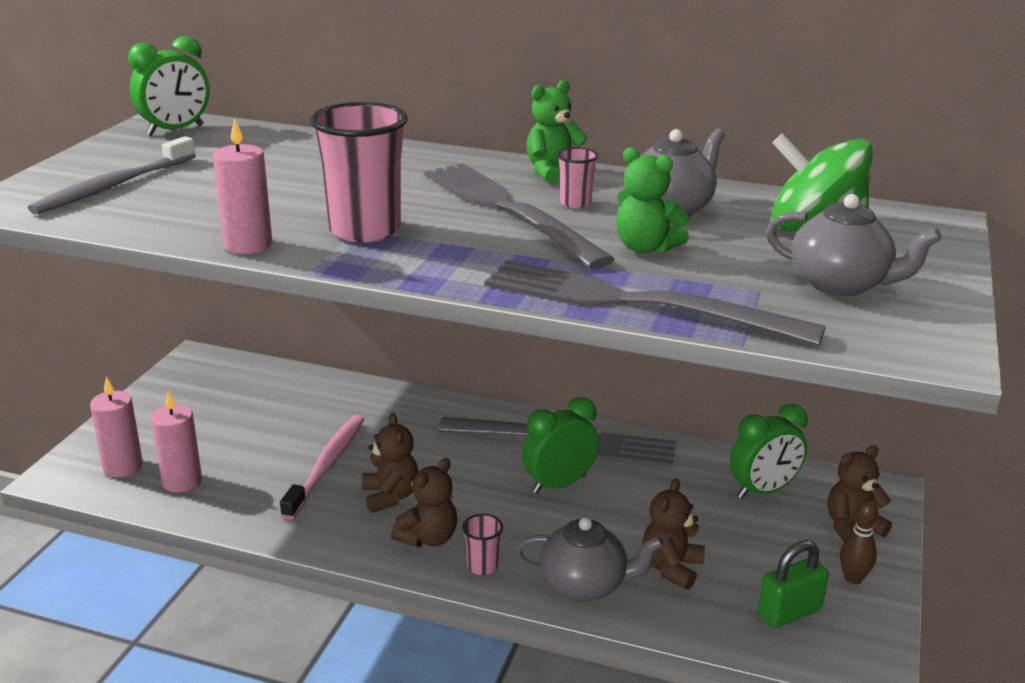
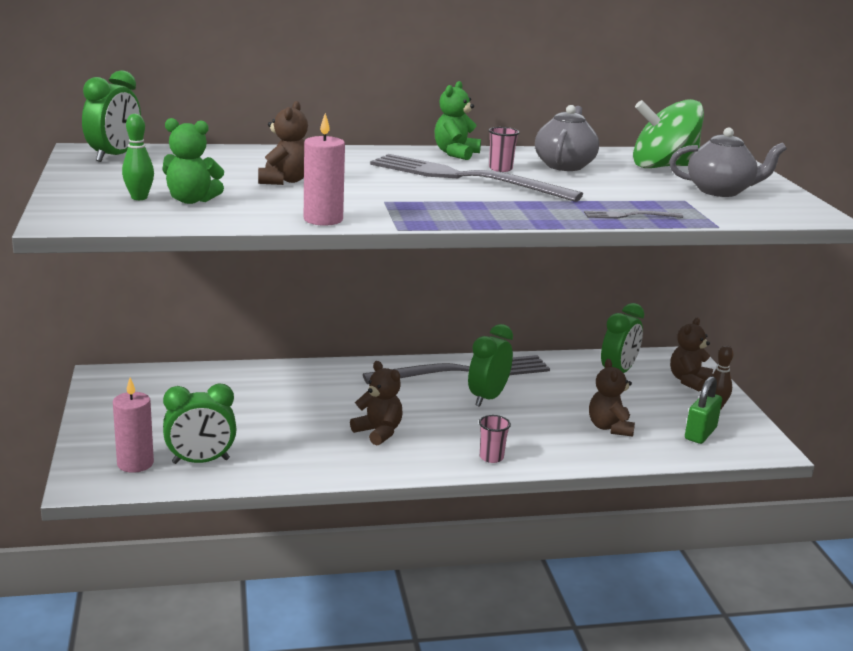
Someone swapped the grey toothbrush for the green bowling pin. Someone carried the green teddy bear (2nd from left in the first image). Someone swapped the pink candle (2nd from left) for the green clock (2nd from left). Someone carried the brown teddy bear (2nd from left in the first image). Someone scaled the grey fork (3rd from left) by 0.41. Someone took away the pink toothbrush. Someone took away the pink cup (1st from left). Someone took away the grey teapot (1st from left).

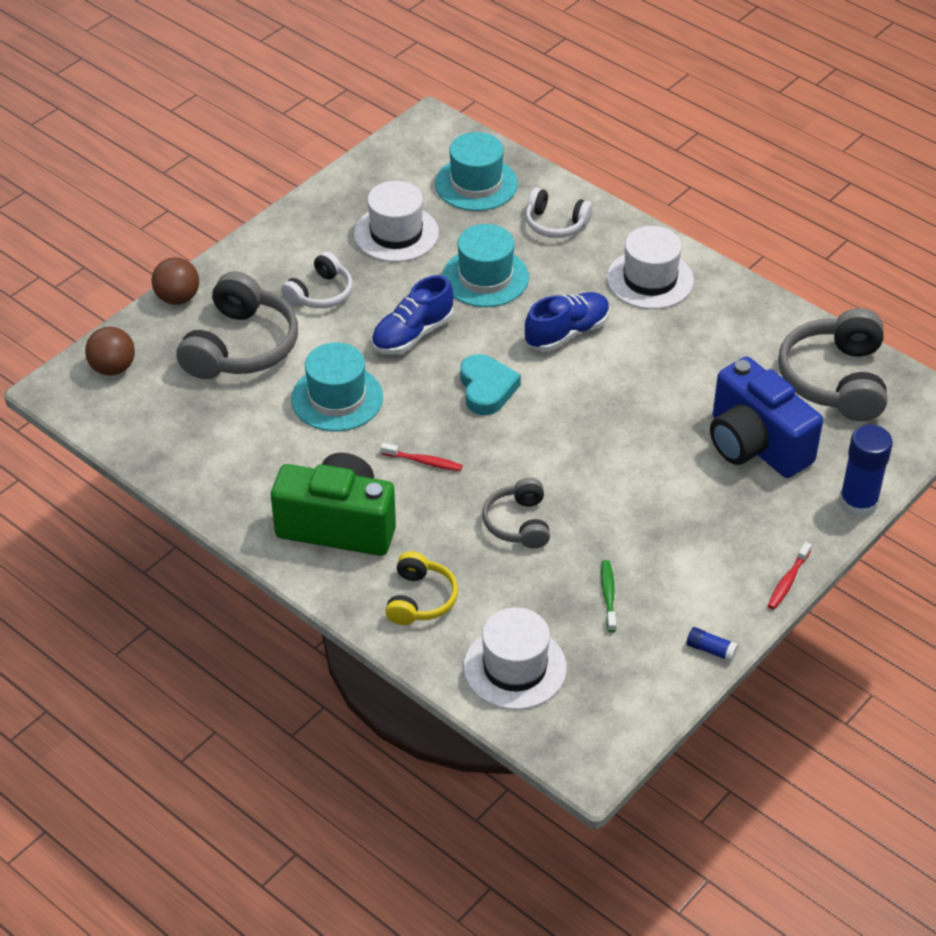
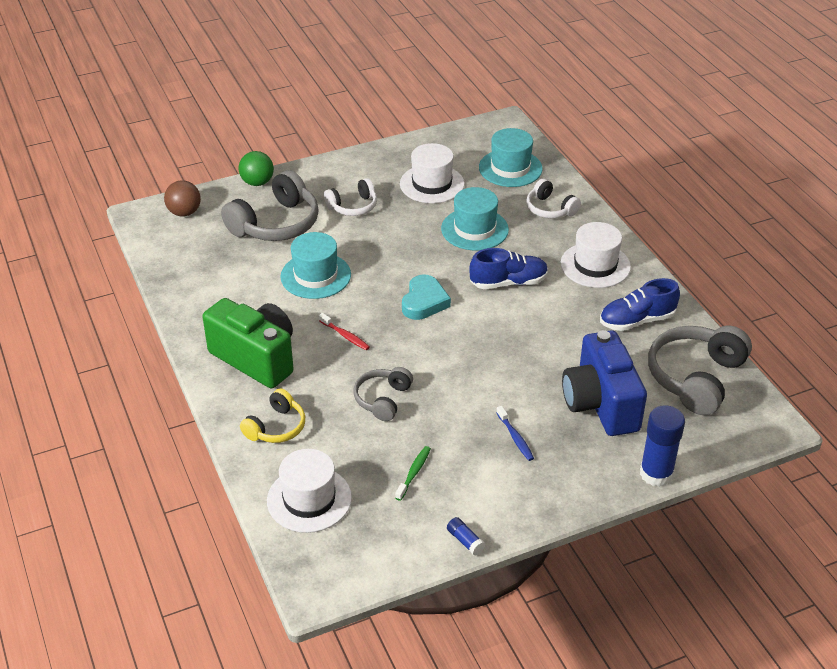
Someone repainted the brown ball (2nd from left), which became the green ball. Someone put down the blue toothbrush. Someone carried the blue shoe (1st from left in the first image). Someone took away the red toothbrush (2nd from left).

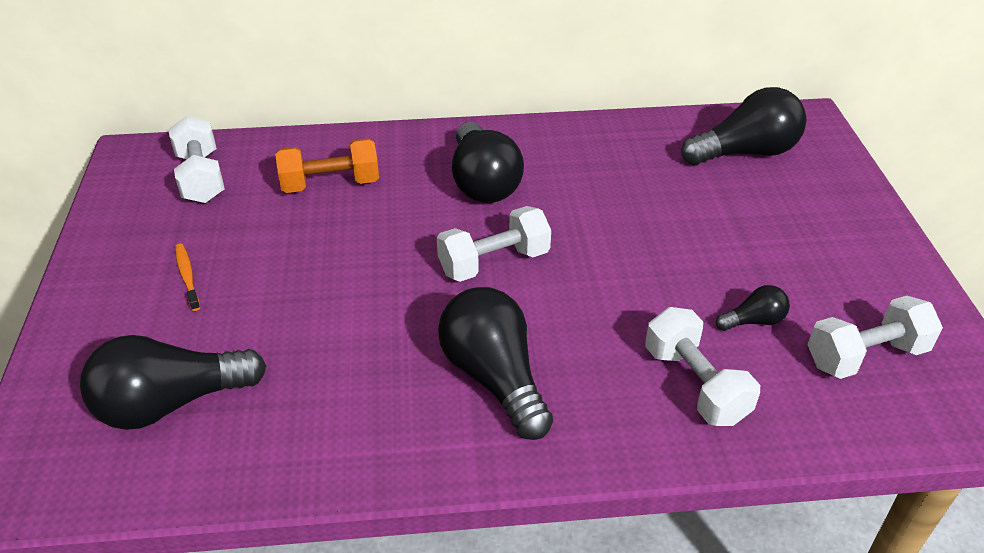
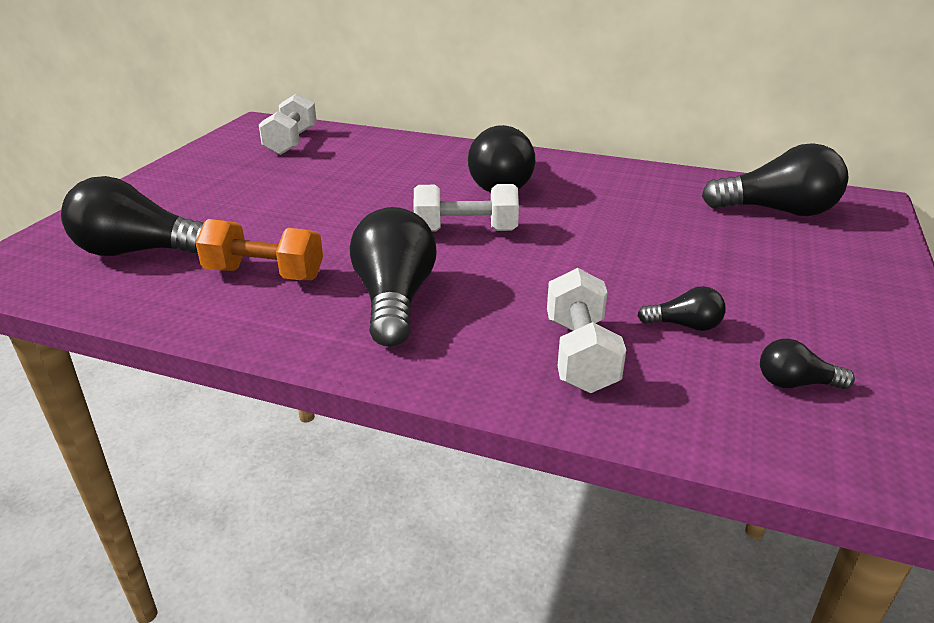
Someone carried the orange dumbbell. Someone swapped the white dumbbell (4th from left) for the black light bulb (6th from left). Someone took away the orange toothbrush.

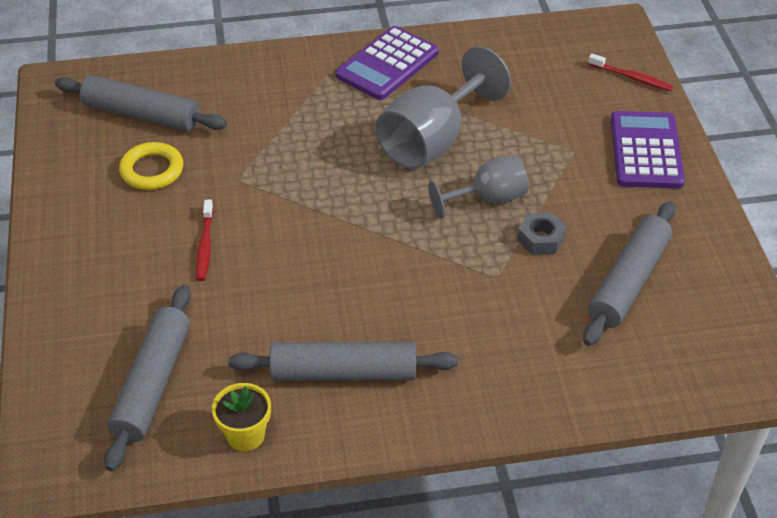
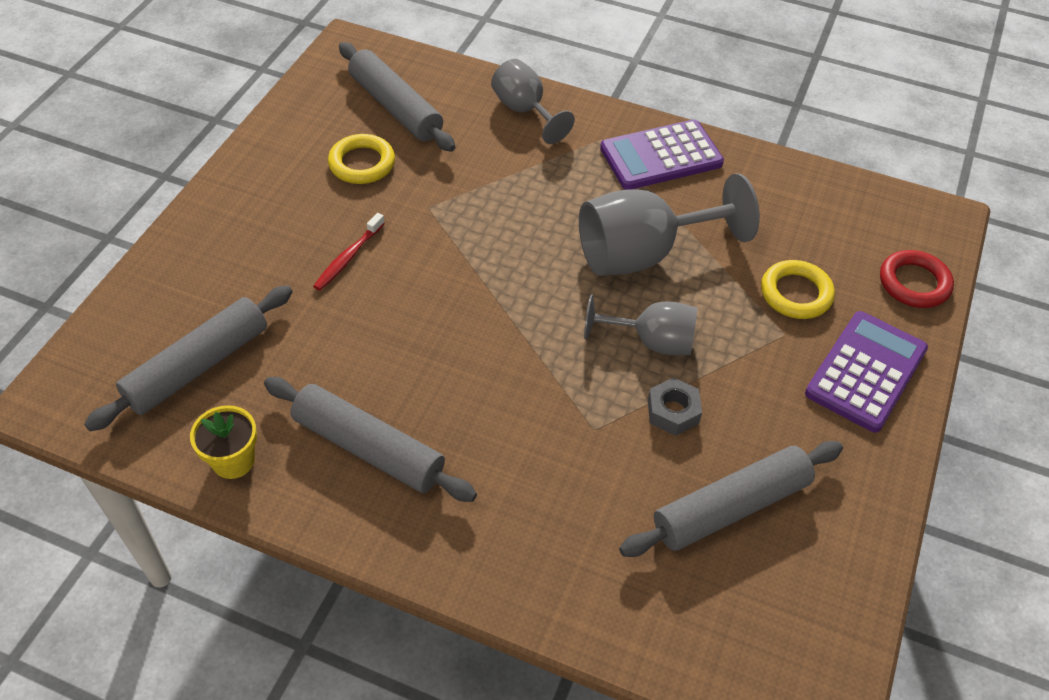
Someone put down the grey goblet (1st from left). Someone put down the yellow ring (2nd from left). Someone swapped the red toothbrush (2nd from left) for the red ring.

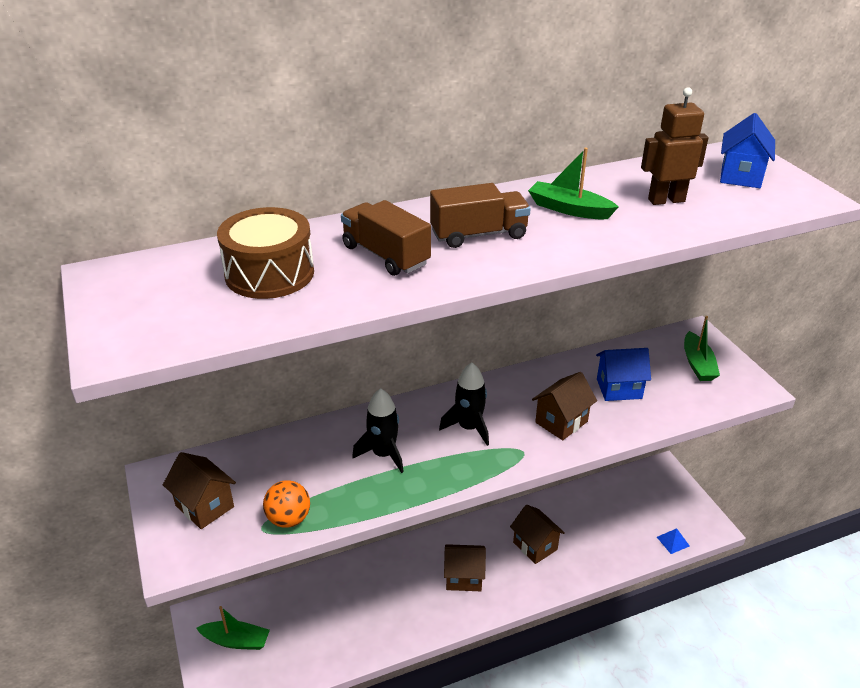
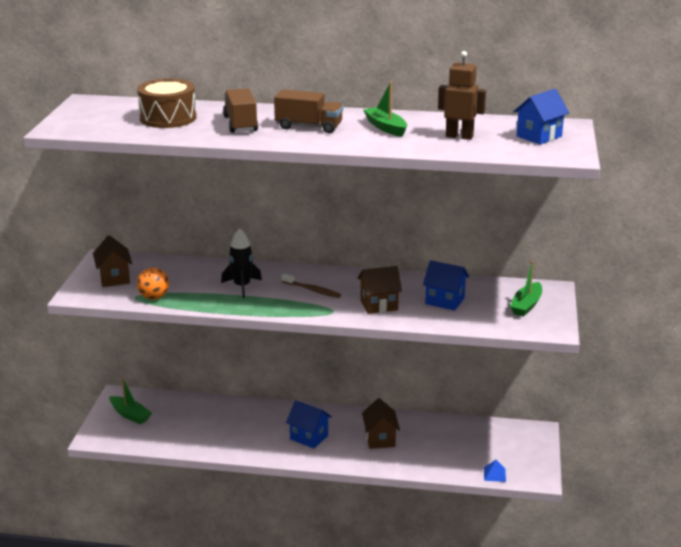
Someone swapped the black rocket (2nd from left) for the brown toothbrush. Someone repainted the brown house (2nd from left), which became the blue house (1st from left).

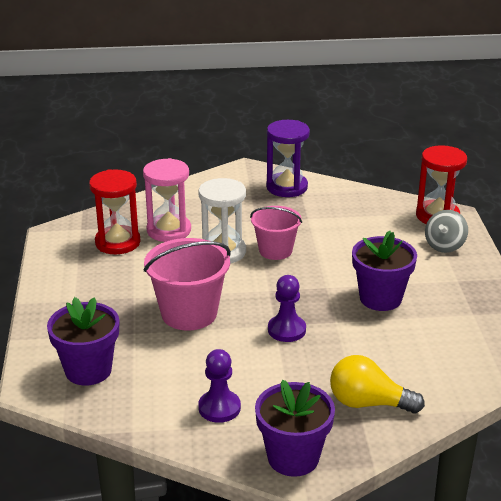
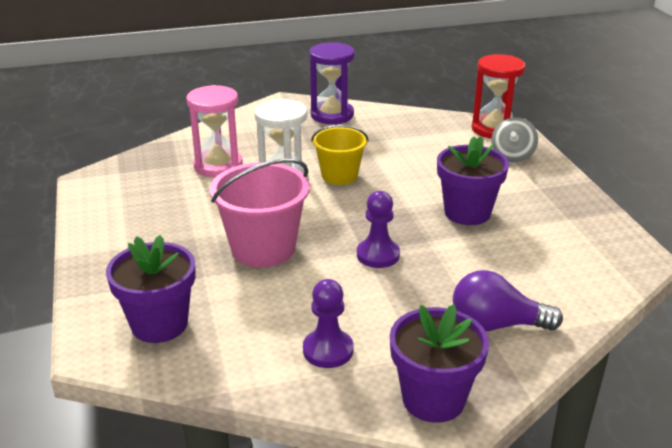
Someone repainted the pink bucket (2nd from left), which became the yellow bucket. Someone repainted the yellow light bulb, which became the purple light bulb. Someone took away the red hourglass (1st from left).

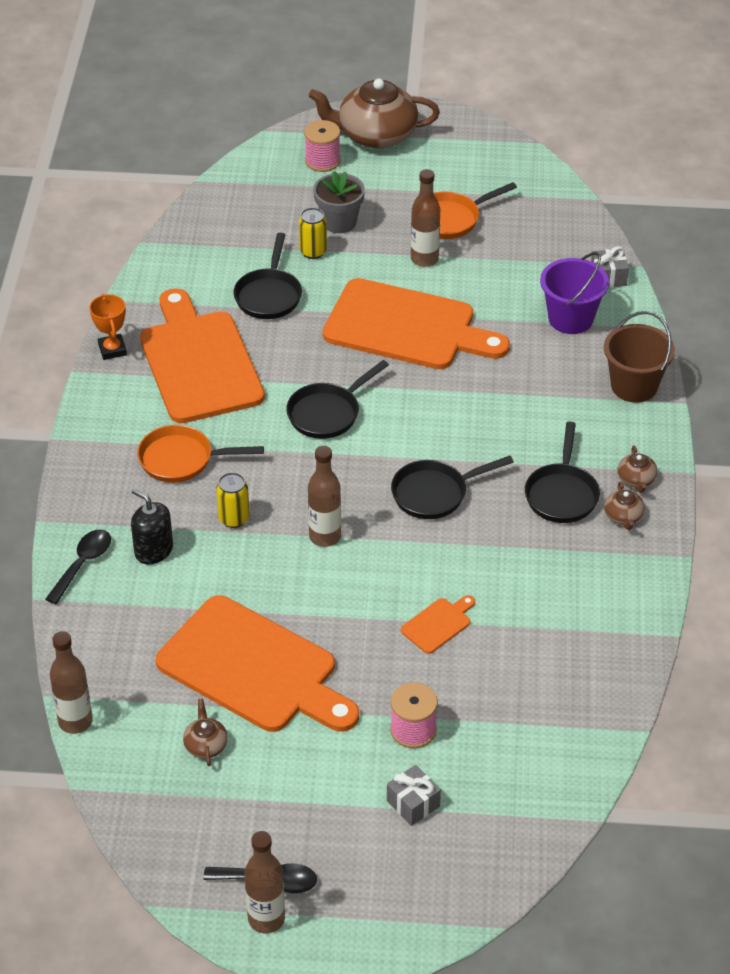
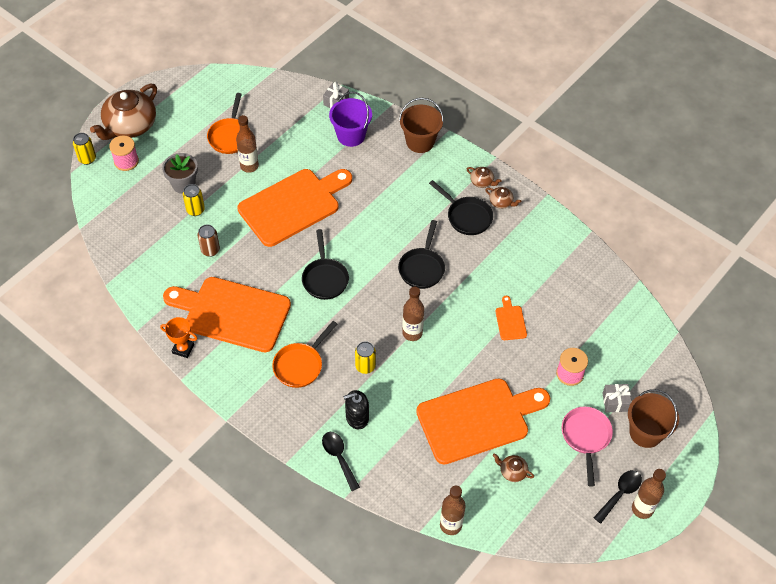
Someone put down the yellow can (1st from left). Someone swapped the black pan (1st from left) for the brown can. Someone put down the pink pan. Someone put down the brown bucket (2nd from left).

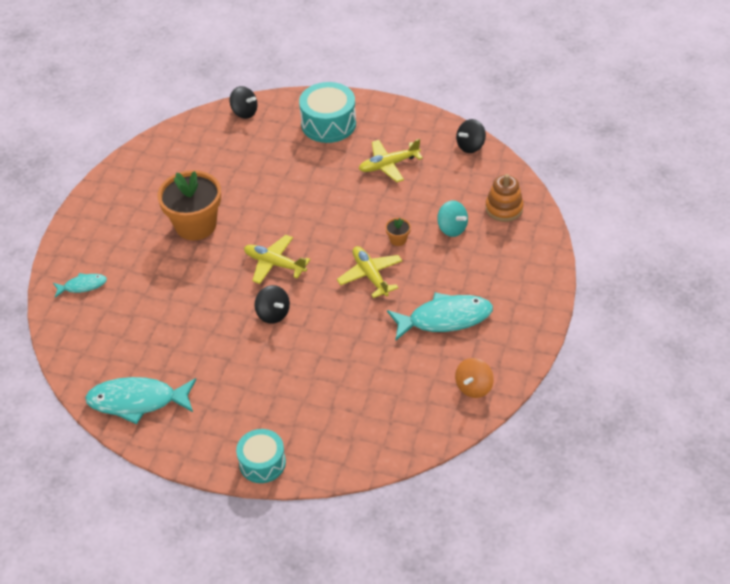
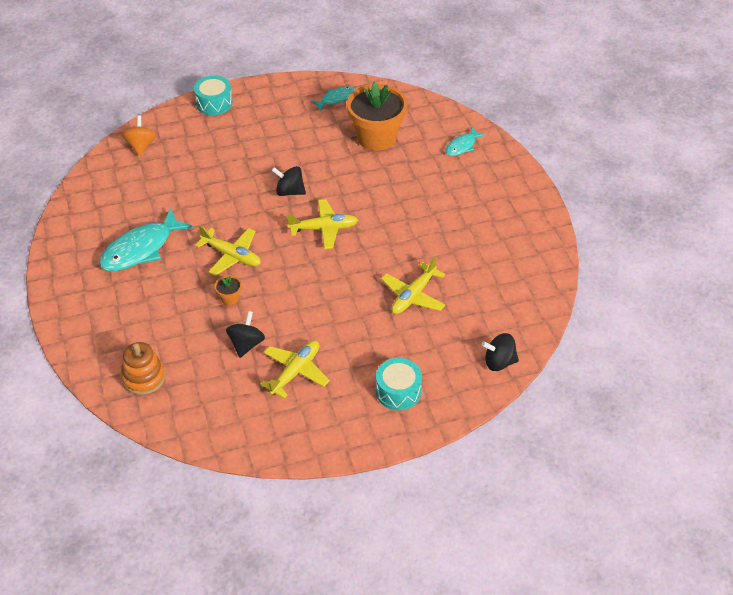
Someone carried the orange spinning top. Someone carried the black spinning top (3rd from left in the first image). Someone scaled the turquoise fish (2nd from left) by 0.53. Someone carried the orange flower pot (1st from left in the first image). Someone scaled the turquoise drum (2nd from left) by 0.66. Someone put down the yellow plane (4th from left). Someone took away the turquoise spinning top.

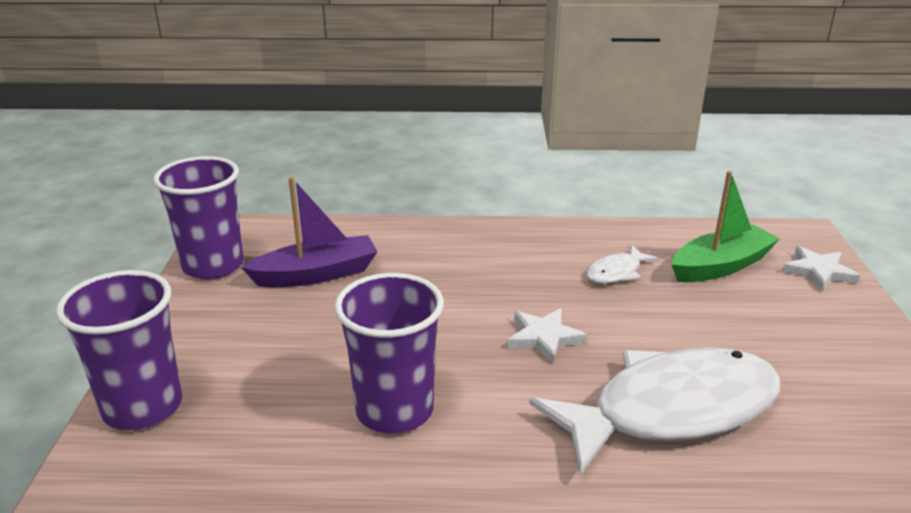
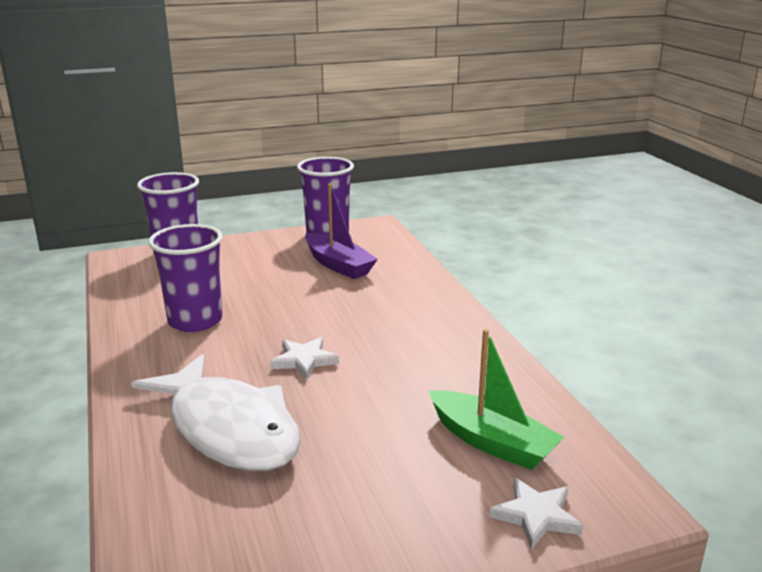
Someone took away the white fish (1st from left).

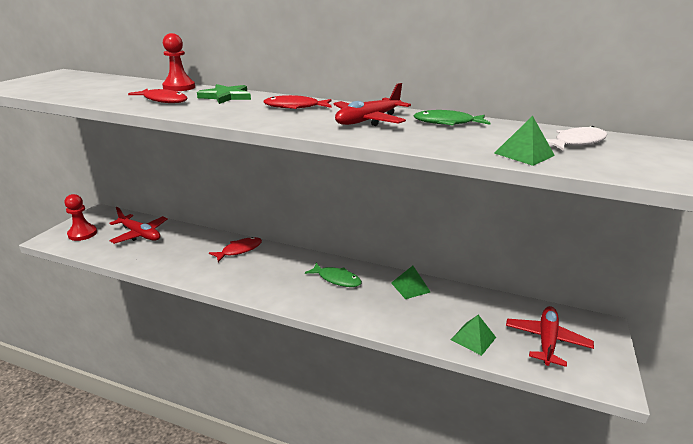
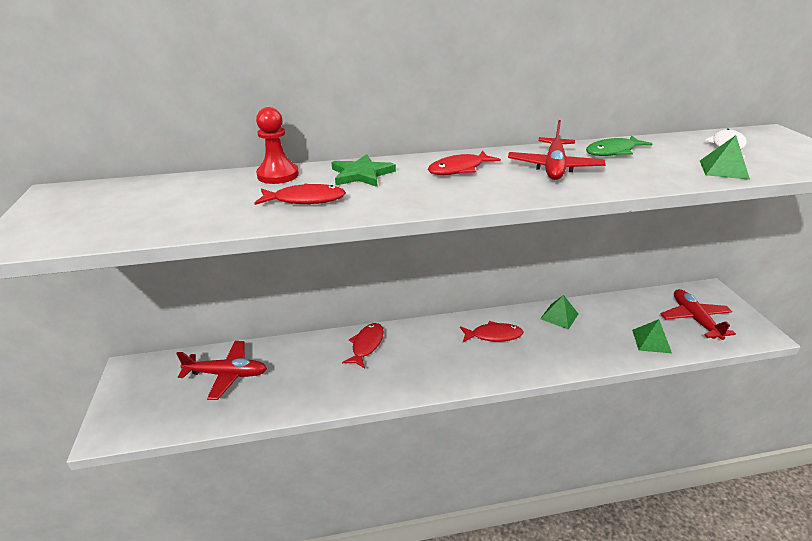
Someone repainted the green fish (1st from left), which became the red fish (4th from left). Someone took away the red pawn (1st from left).

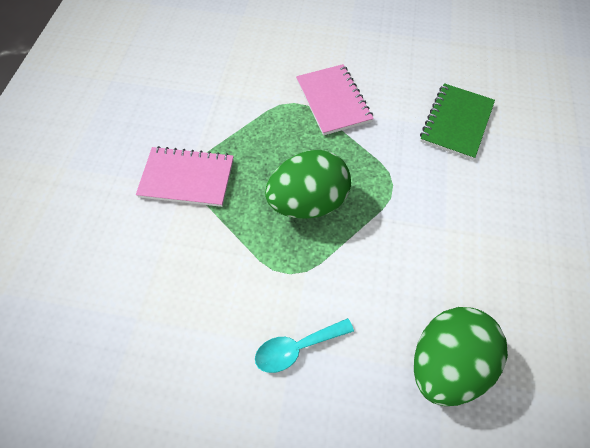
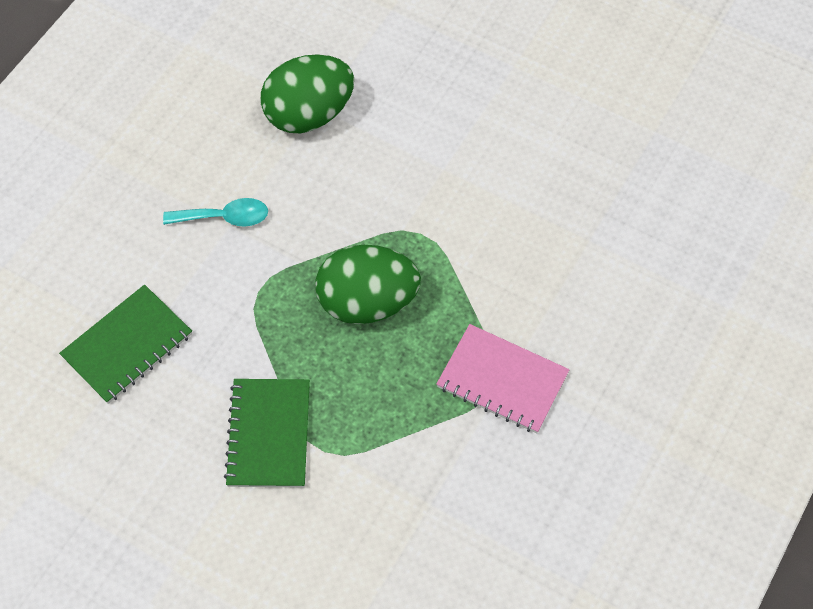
Someone carried the turquoise spoon. Someone repainted the pink notebook (2nd from left), which became the green notebook (2nd from left).

